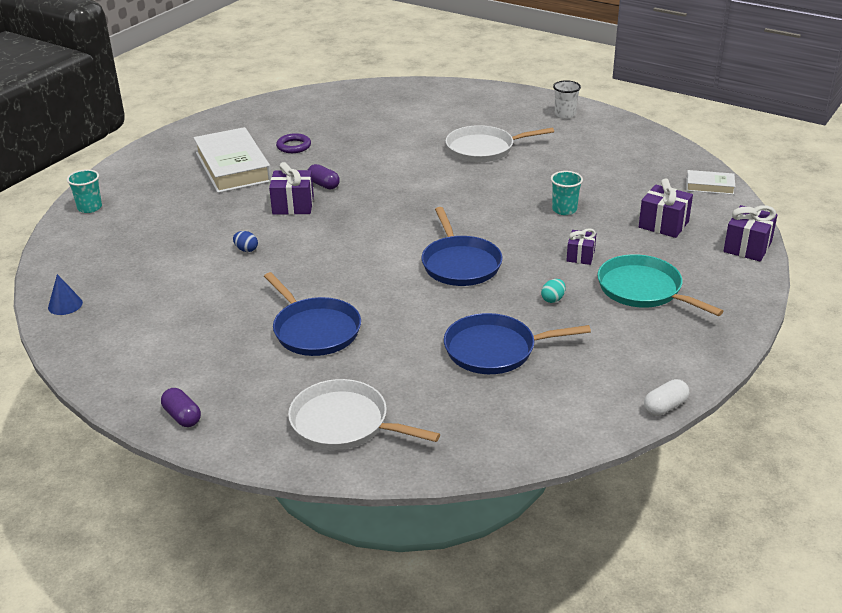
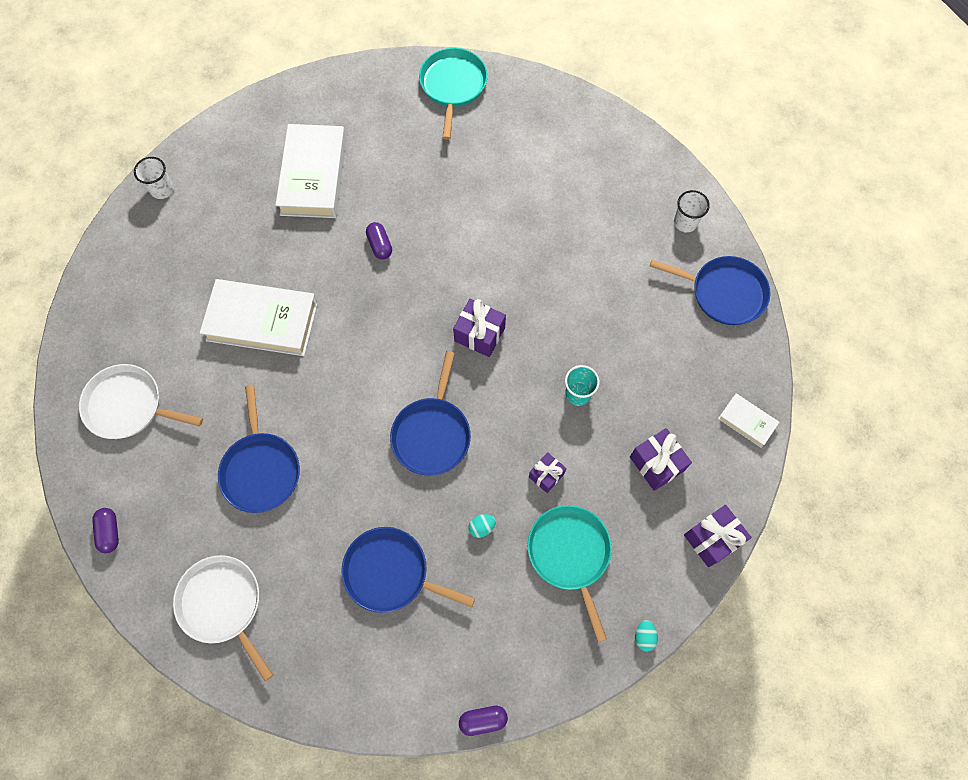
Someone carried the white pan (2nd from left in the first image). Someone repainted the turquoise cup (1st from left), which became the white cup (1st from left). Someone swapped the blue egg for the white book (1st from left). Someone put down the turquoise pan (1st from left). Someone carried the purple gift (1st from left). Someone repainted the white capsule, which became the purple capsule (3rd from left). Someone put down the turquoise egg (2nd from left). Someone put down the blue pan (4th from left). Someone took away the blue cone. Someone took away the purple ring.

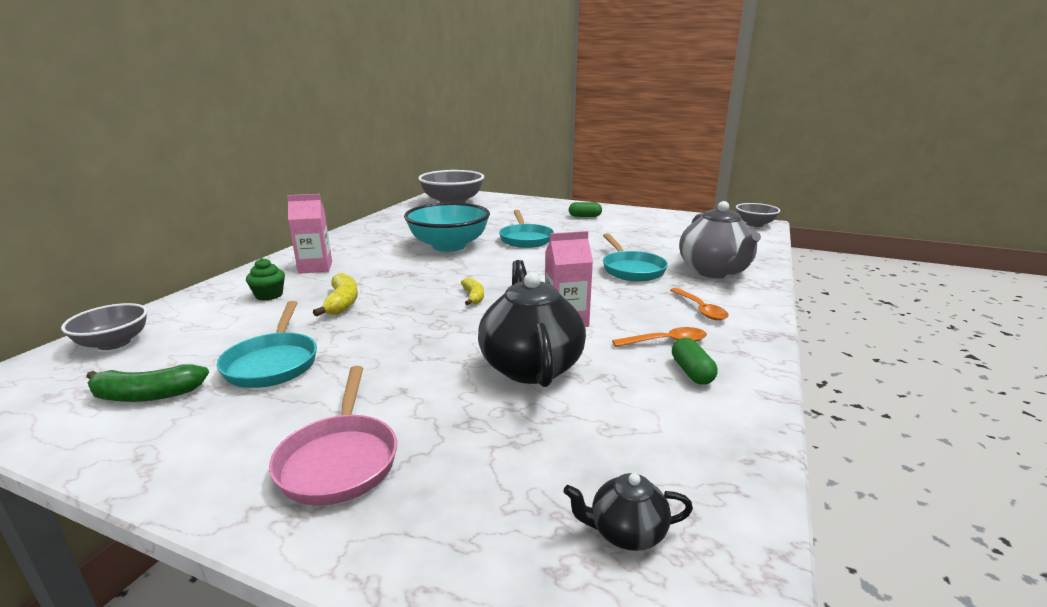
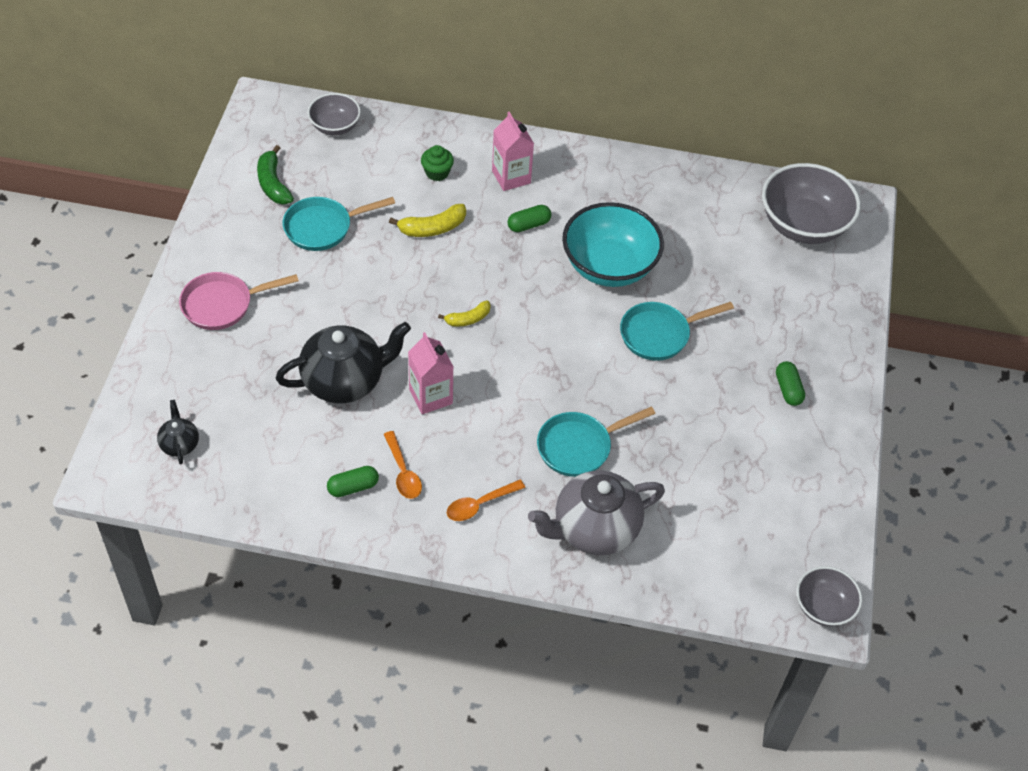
Someone put down the green capsule (2nd from left).

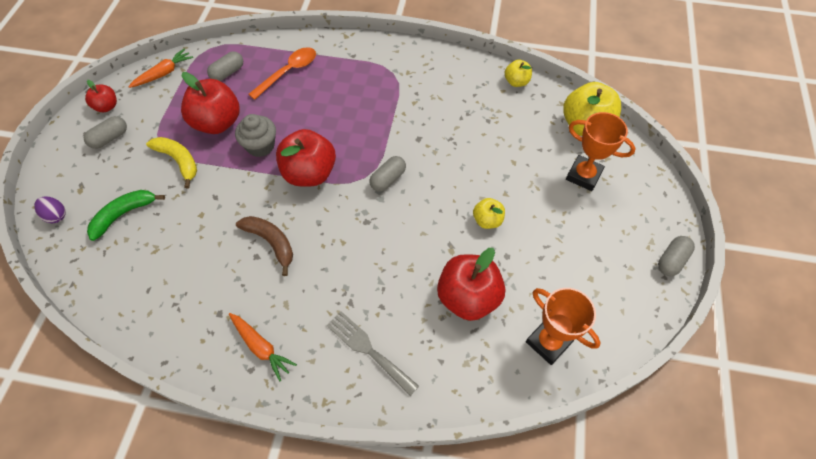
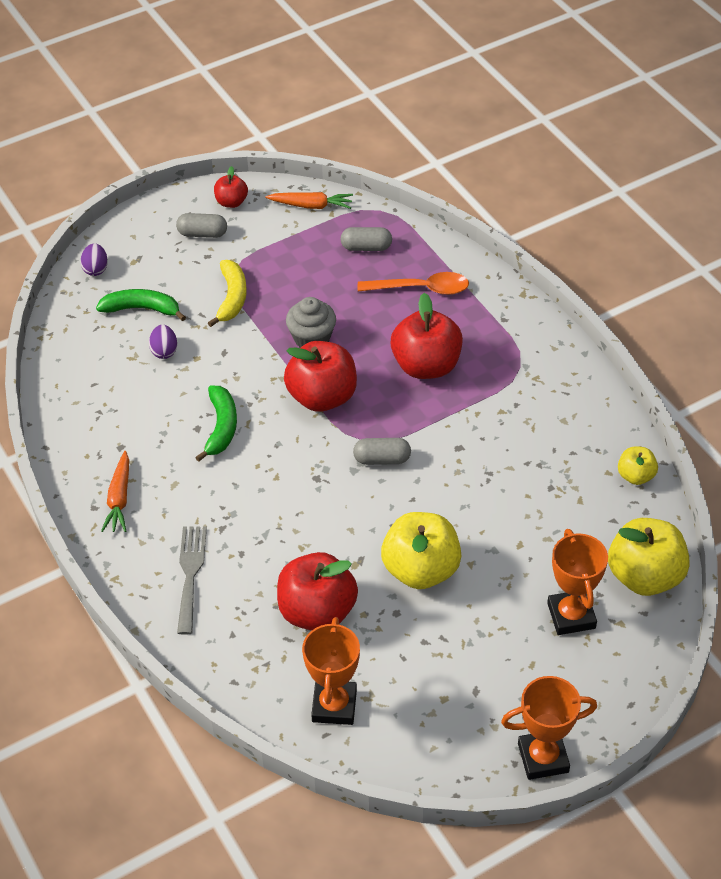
Someone put down the purple egg (2nd from left). Someone repainted the brown banana, which became the green banana (2nd from left). Someone scaled the yellow apple (1st from left) by 1.91. Someone carried the red apple (2nd from left in the first image). Someone swapped the grey capsule (4th from left) for the orange trophy (2nd from left).

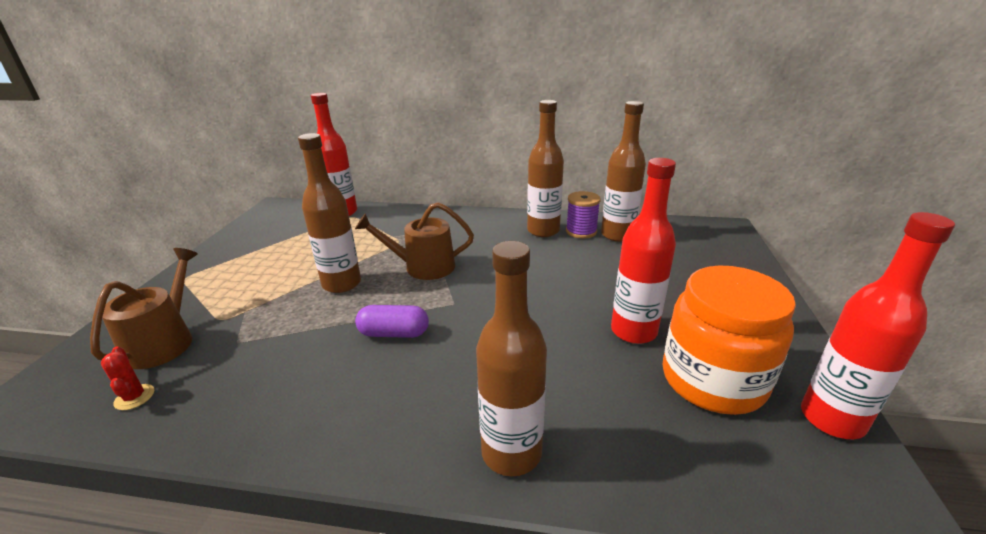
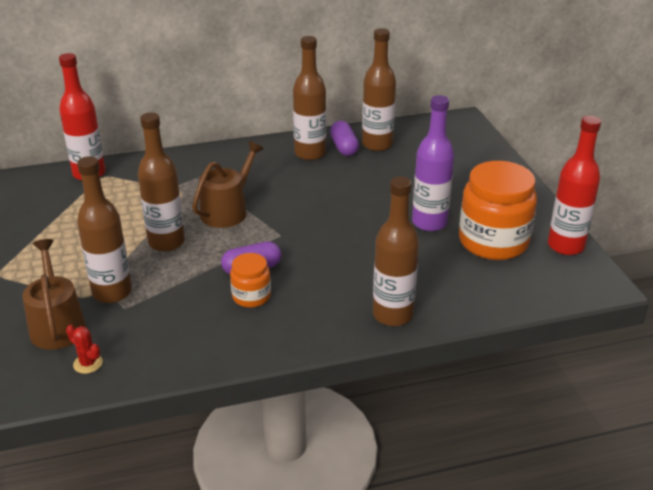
Someone put down the brown bottle (1st from left). Someone rotated the brown watering can (2nd from left) by 150 degrees clockwise. Someone put down the orange jar (1st from left). Someone swapped the purple spool for the purple capsule (2nd from left). Someone repainted the red bottle (2nd from left), which became the purple bottle.

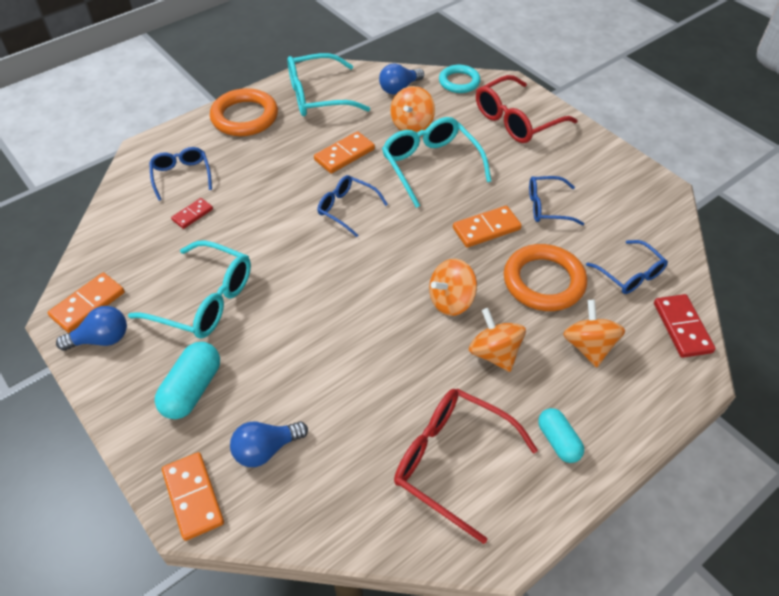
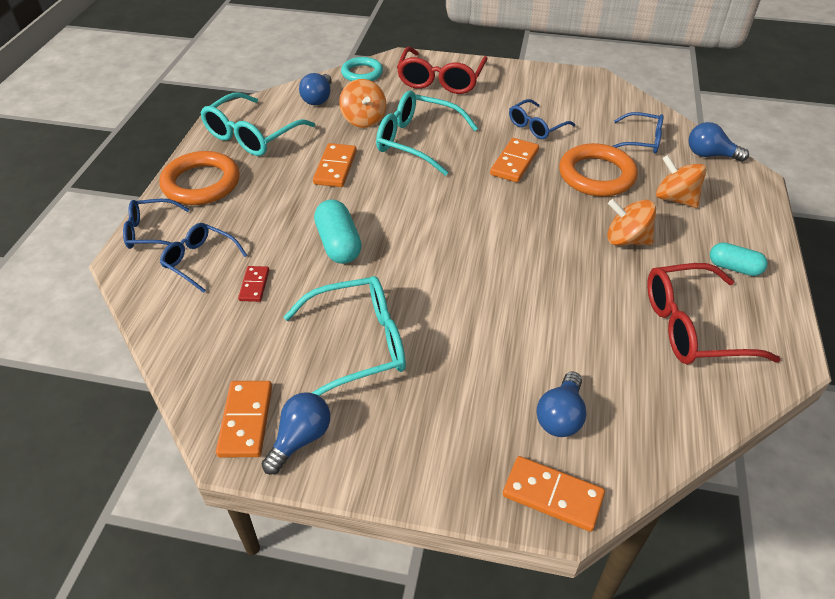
Someone carried the blue glasses (2nd from left in the first image). Someone carried the turquoise capsule (1st from left). Someone swapped the red domino (2nd from left) for the blue light bulb (4th from left). Someone took away the orange spinning top (2nd from left).

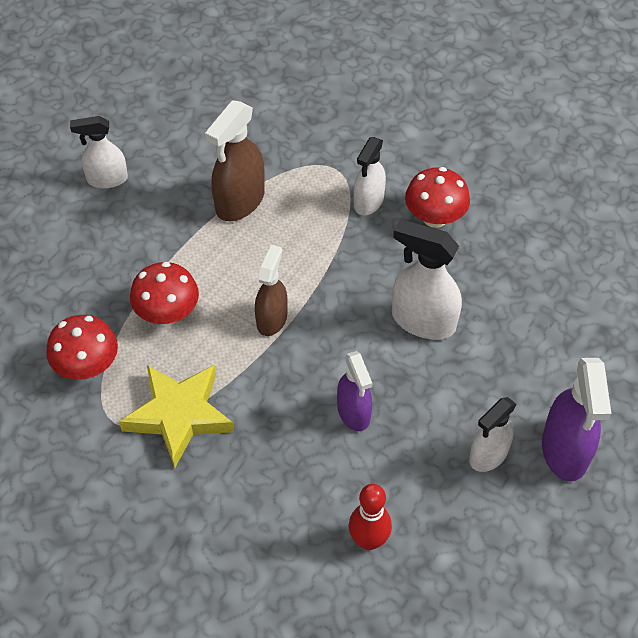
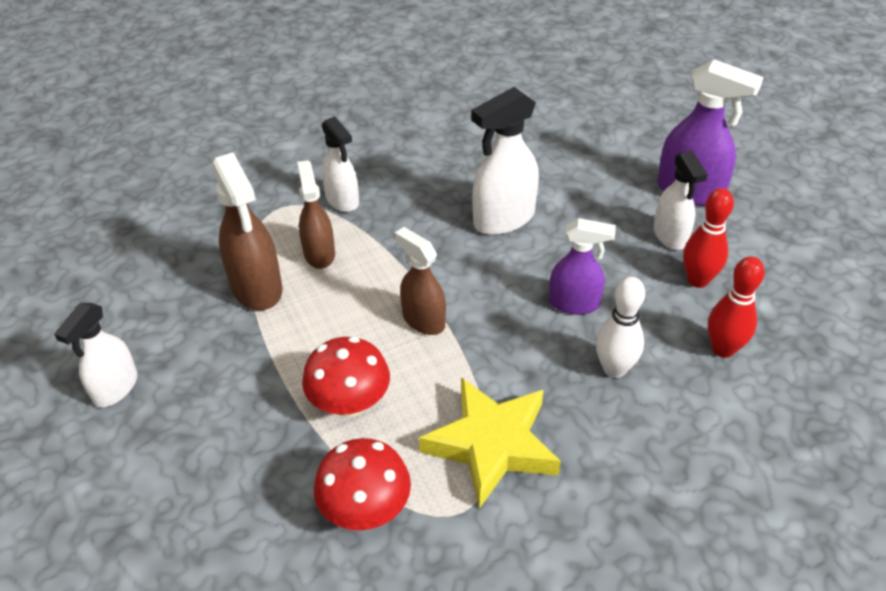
Someone put down the brown spray bottle (2nd from left). Someone put down the white bowling pin. Someone put down the red bowling pin (1st from left). Someone took away the red mushroom (3rd from left).

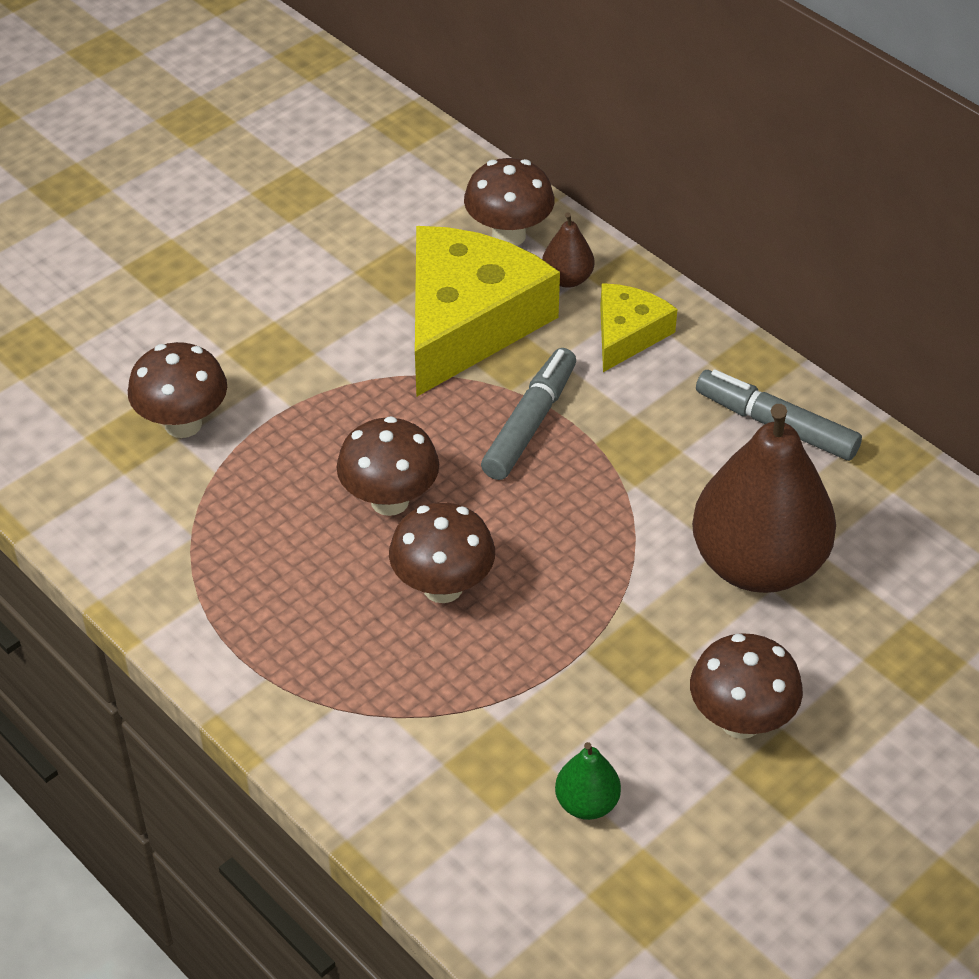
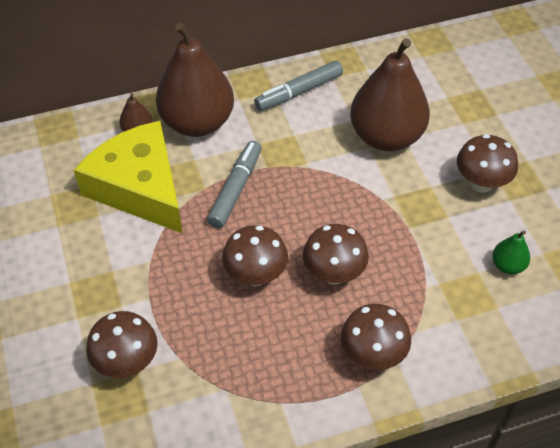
Someone swapped the yellow cheese (2nd from left) for the brown pear (2nd from left). Someone rotated the grey marker (1st from left) by 60 degrees clockwise. Someone carried the brown mushroom (4th from left).

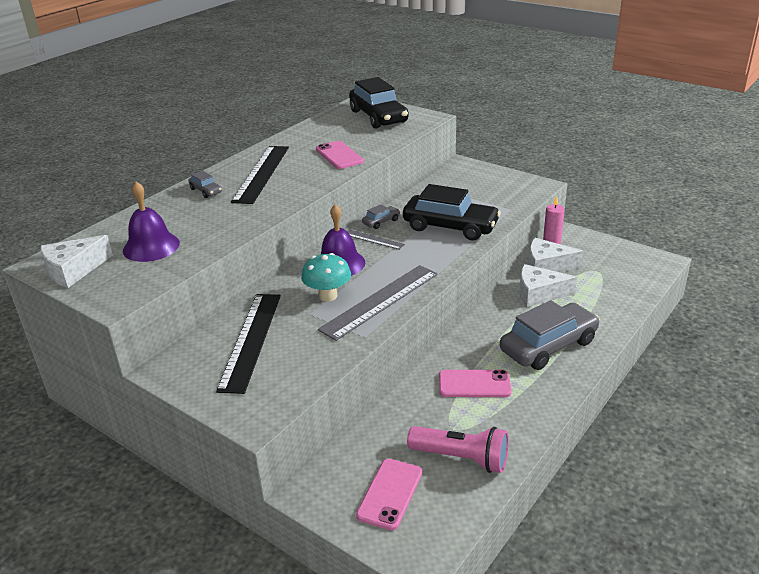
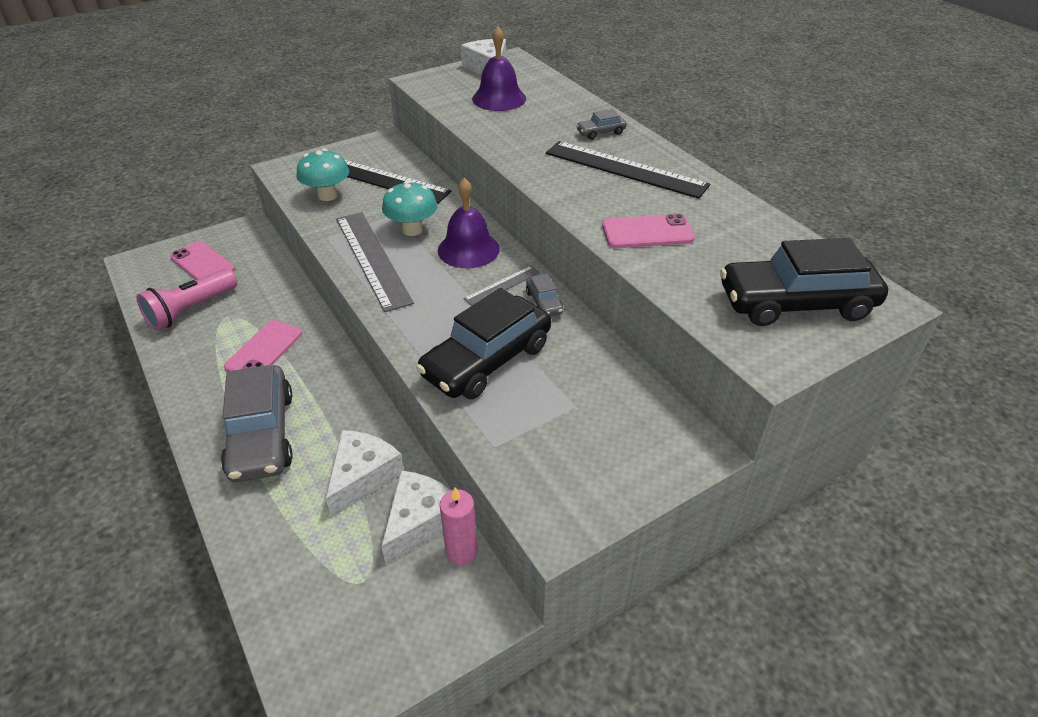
Someone put down the turquoise mushroom (1st from left).

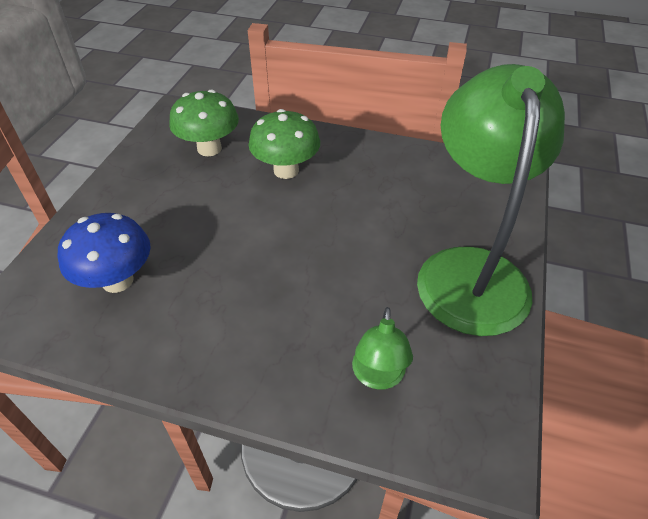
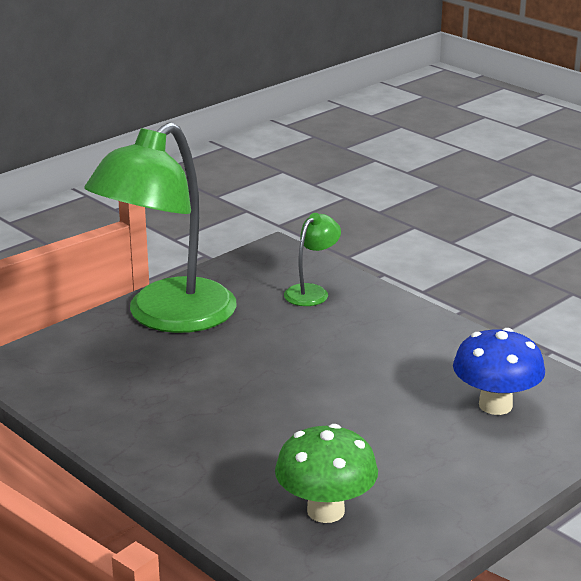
Someone took away the green mushroom (2nd from left).

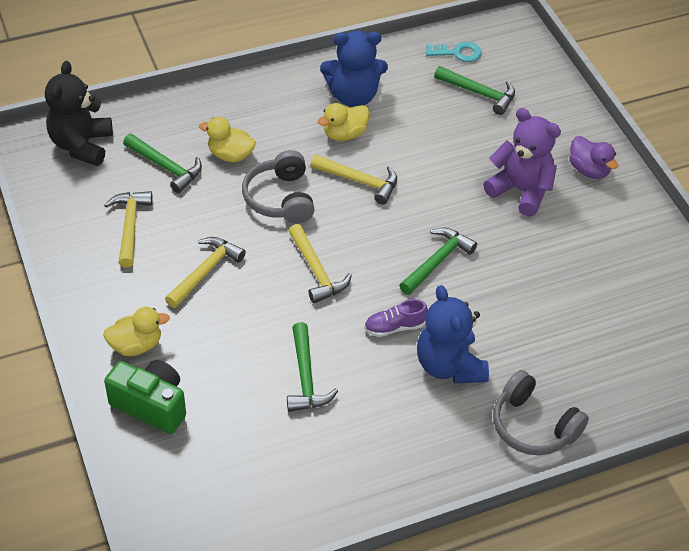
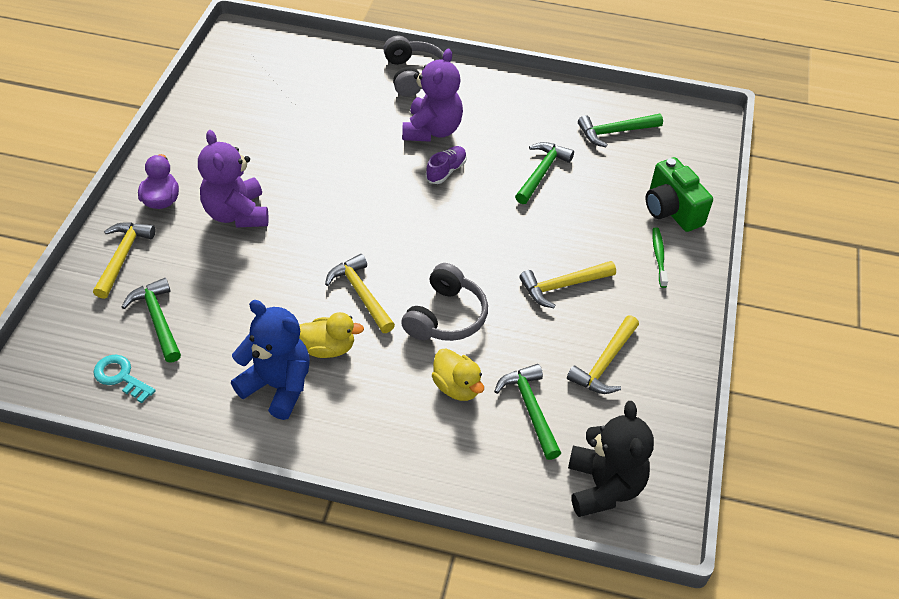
Someone carried the yellow hammer (3rd from left in the first image). Someone repainted the blue teddy bear (2nd from left), which became the purple teddy bear (2nd from left). Someone rotated the purple shoe by 75 degrees counterclockwise. Someone rotated the black teddy bear by 45 degrees counterclockwise. Someone carried the green hammer (3rd from left in the first image). Someone swapped the yellow duck (1st from left) for the green toothbrush.

